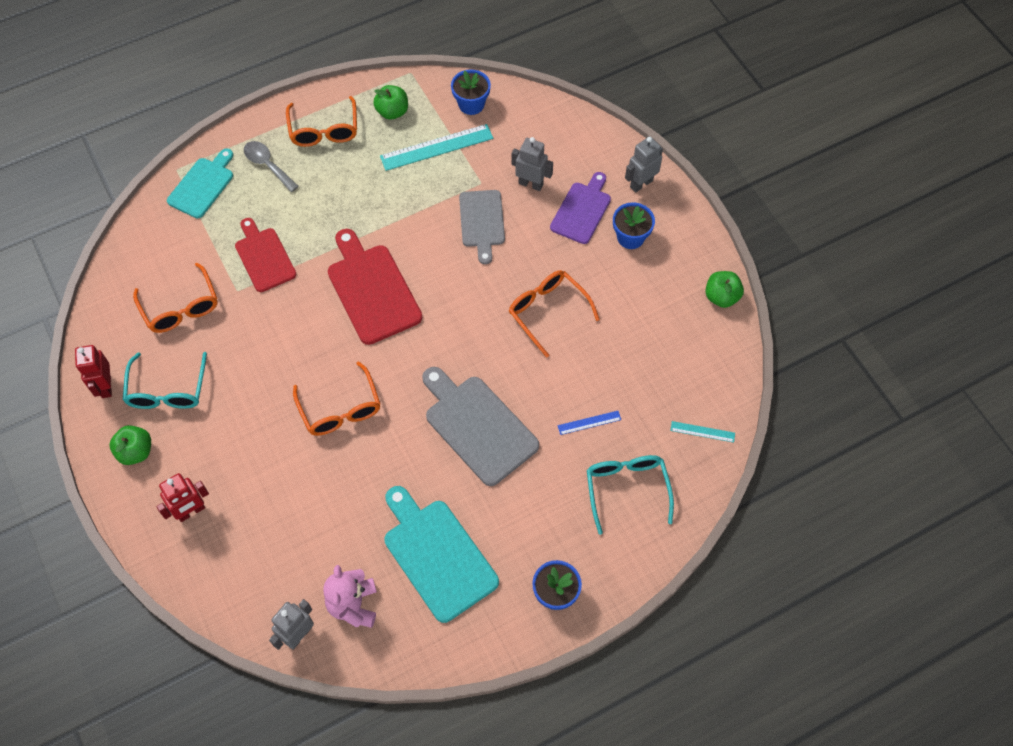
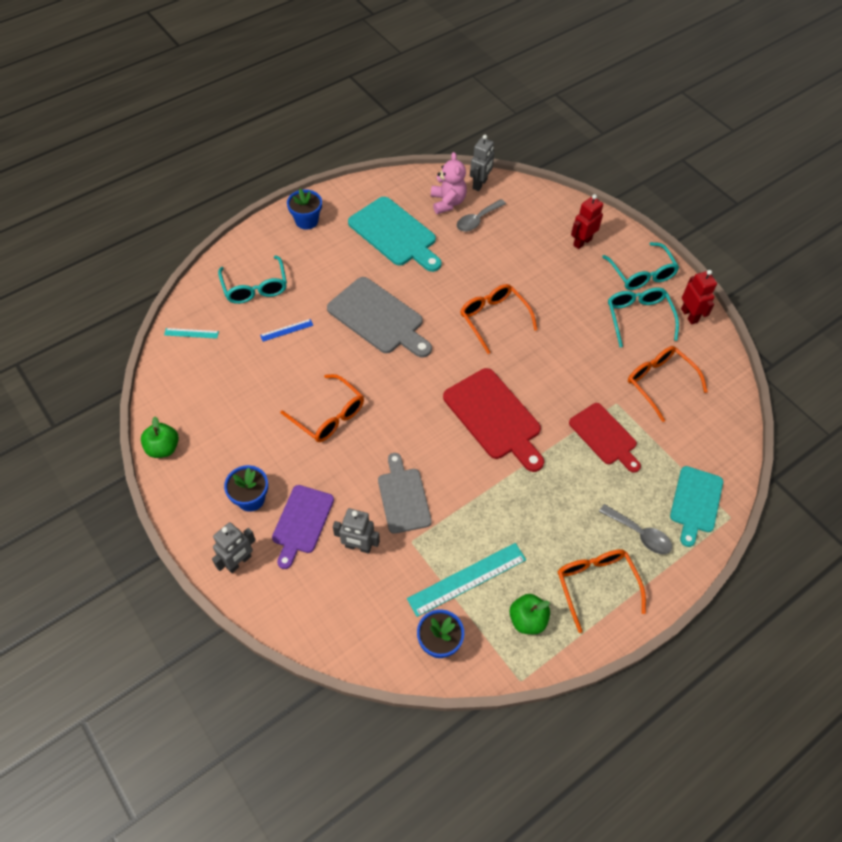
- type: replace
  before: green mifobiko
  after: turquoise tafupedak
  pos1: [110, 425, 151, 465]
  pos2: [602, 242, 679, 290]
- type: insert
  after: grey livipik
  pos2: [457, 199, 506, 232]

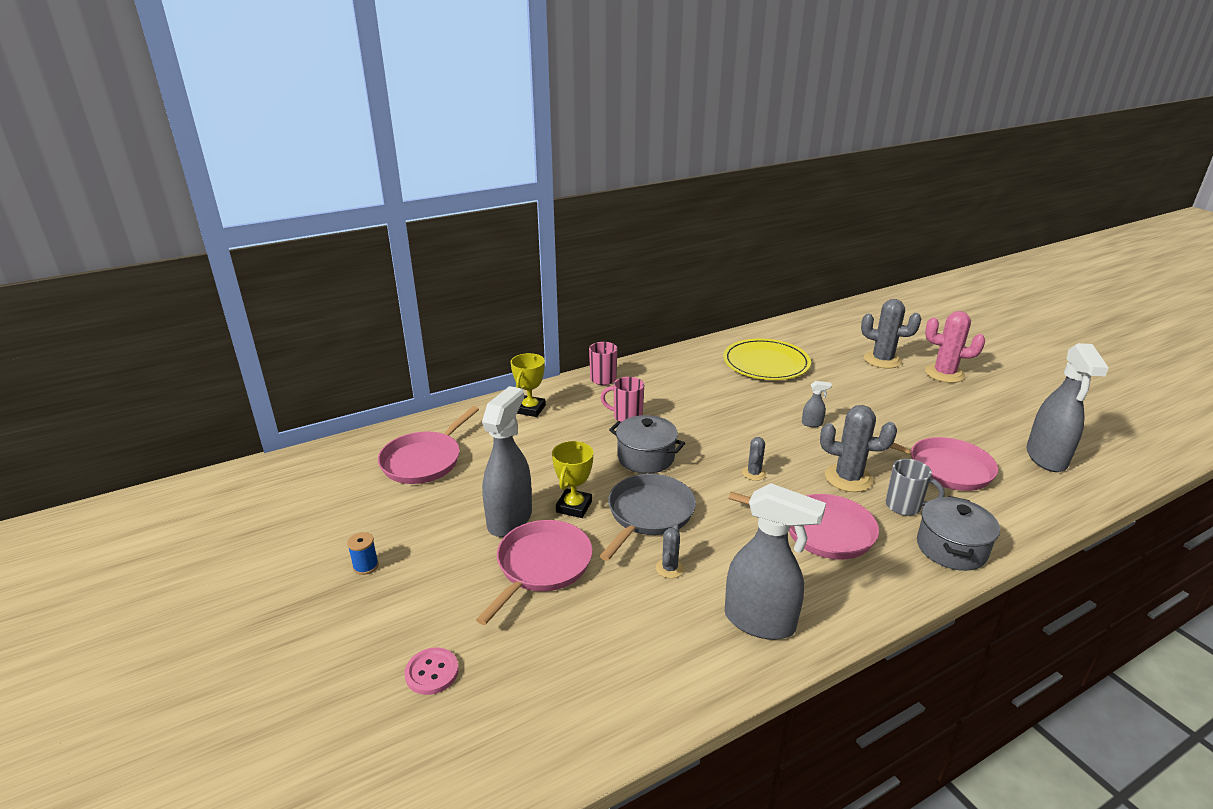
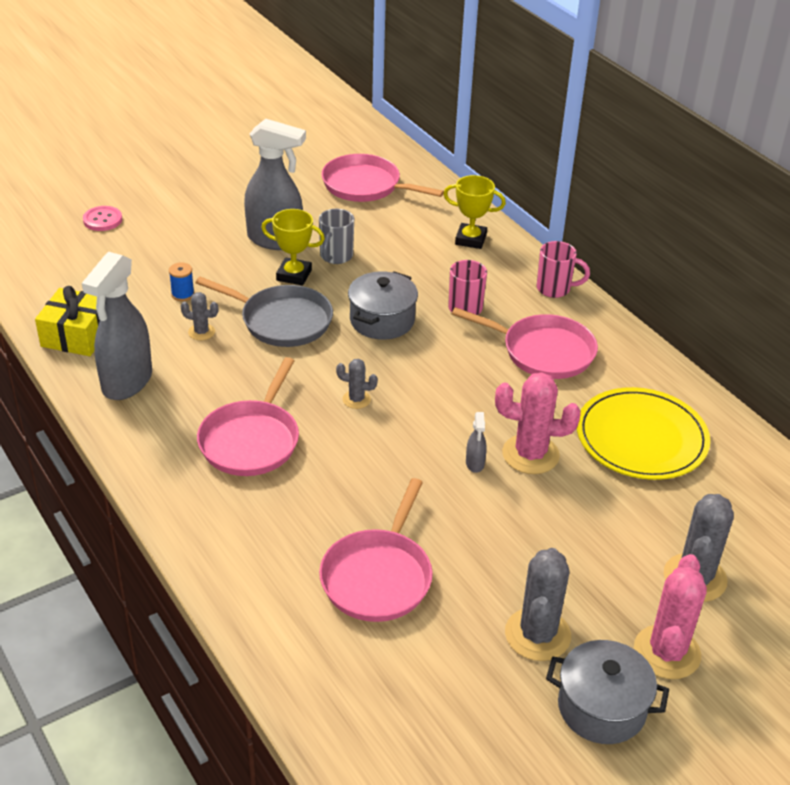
- type: delete
  before: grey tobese
  pos1: [1026, 343, 1109, 472]
- type: move
  before: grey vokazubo
  pos1: [820, 405, 897, 492]
  pos2: [505, 548, 571, 661]
- type: move
  before: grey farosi
  pos1: [886, 459, 944, 516]
  pos2: [319, 209, 354, 264]
- type: move
  before: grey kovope
  pos1: [917, 496, 1000, 571]
  pos2: [546, 640, 669, 744]
- type: move
  before: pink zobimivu
  pos1: [476, 520, 593, 625]
  pos2: [452, 307, 598, 379]
- type: move
  before: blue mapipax
  pos1: [347, 532, 379, 575]
  pos2: [169, 262, 195, 301]
- type: insert
  after: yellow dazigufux
  pos2: [35, 286, 100, 356]
- type: insert
  after: pink vokazubo
  pos2: [495, 372, 581, 474]

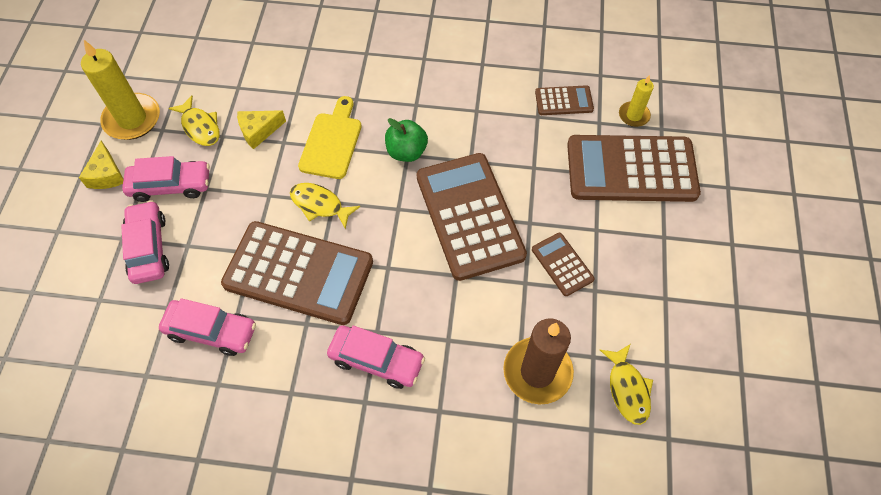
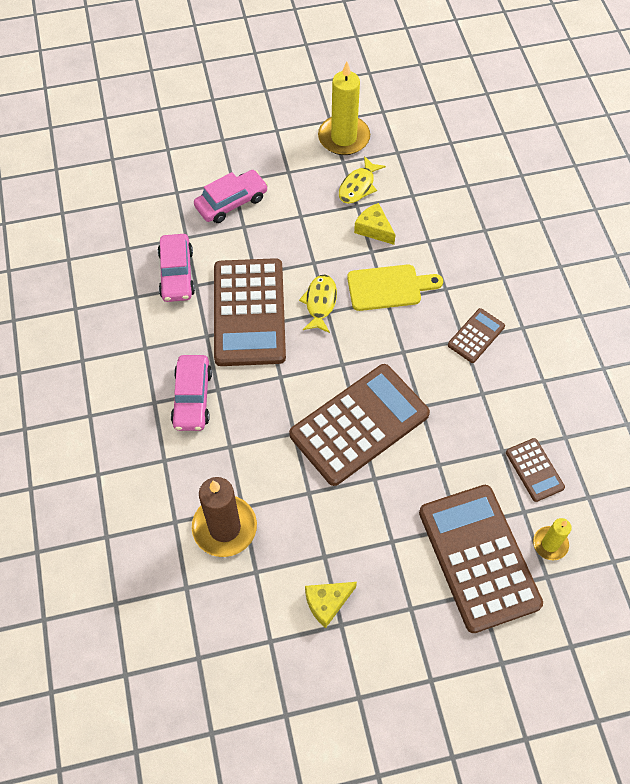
- type: delete
  before: green mifobiko
  pos1: [385, 118, 428, 162]
- type: move
  before: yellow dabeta
  pos1: [79, 141, 124, 189]
  pos2: [305, 582, 357, 628]
- type: delete
  before: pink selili
  pos1: [122, 156, 210, 202]
- type: move
  before: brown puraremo
  pos1: [532, 233, 595, 296]
  pos2: [448, 308, 505, 363]
- type: delete
  before: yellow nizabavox
  pos1: [600, 344, 653, 425]

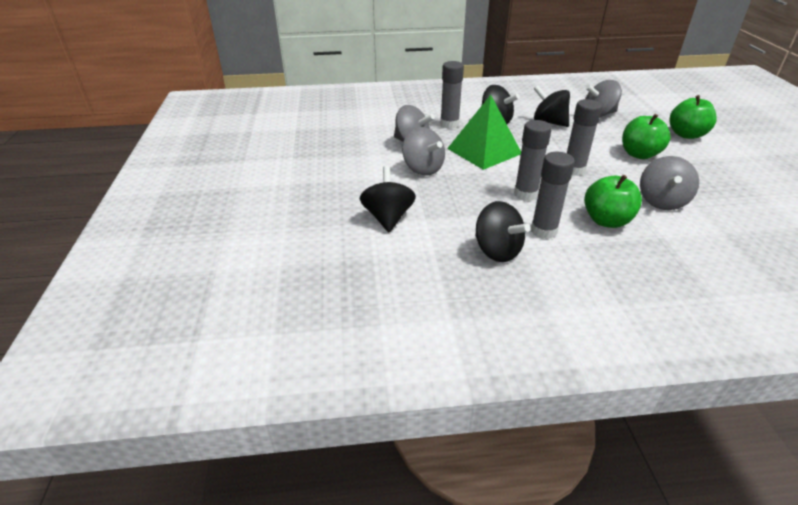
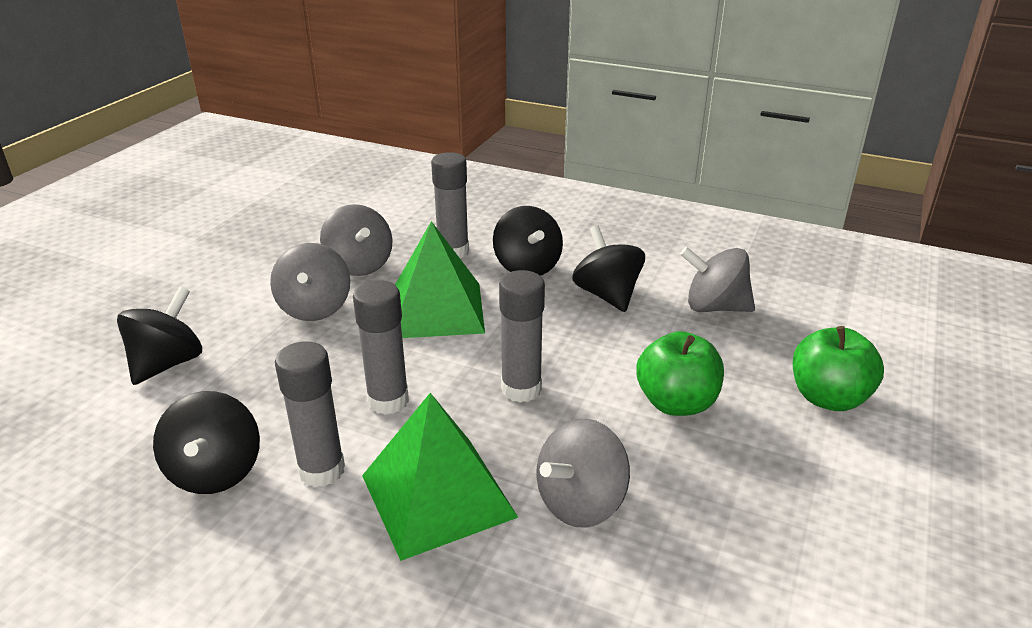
- type: replace
  before: green mifobiko
  after: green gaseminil
  pos1: [584, 175, 642, 228]
  pos2: [362, 393, 518, 561]

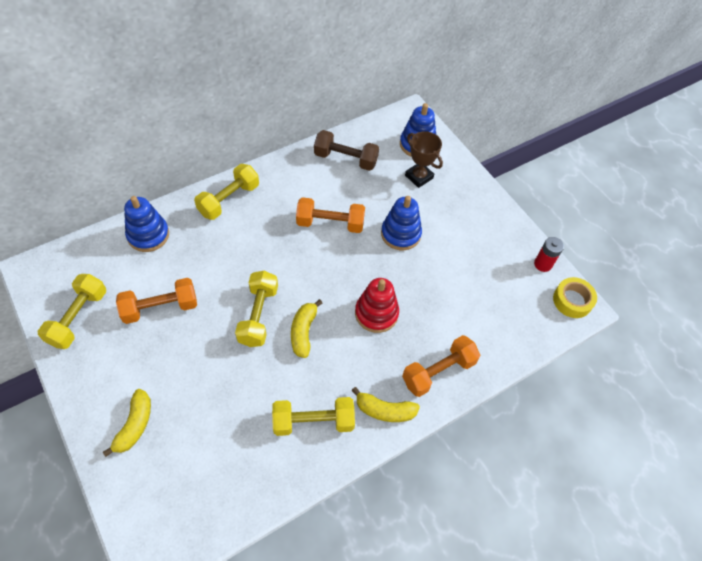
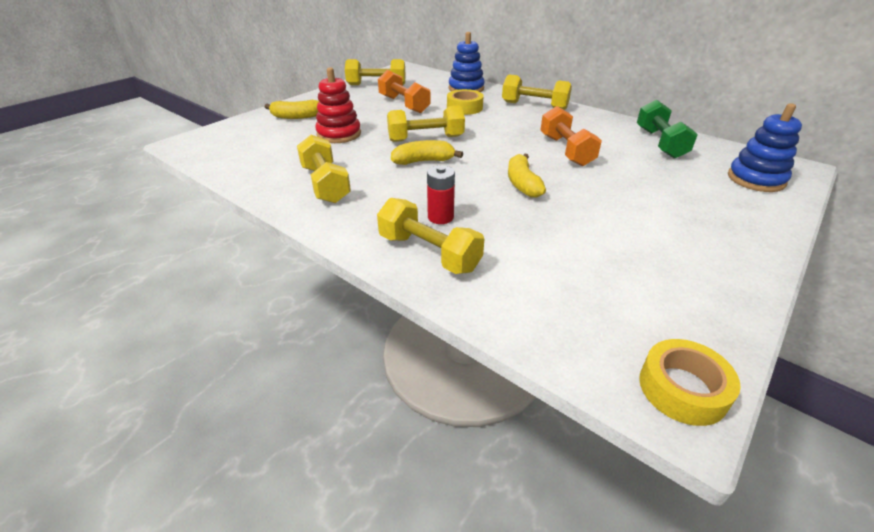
- type: recolor
  before: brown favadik
  after: green favadik
  pos1: [314, 130, 379, 171]
  pos2: [637, 100, 698, 159]
- type: delete
  before: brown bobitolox
  pos1: [405, 131, 443, 188]
- type: delete
  before: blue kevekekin
  pos1: [381, 196, 422, 250]
- type: move
  before: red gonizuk
  pos1: [534, 237, 564, 272]
  pos2: [427, 165, 455, 224]
- type: move
  before: red kevekekin
  pos1: [355, 278, 399, 333]
  pos2: [315, 67, 361, 143]
- type: recolor
  before: orange favadik
  after: yellow favadik
  pos1: [402, 335, 480, 397]
  pos2: [377, 198, 484, 274]
- type: move
  before: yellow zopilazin
  pos1: [351, 387, 420, 422]
  pos2: [508, 154, 546, 198]
- type: insert
  after: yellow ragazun
  pos2: [447, 89, 484, 115]

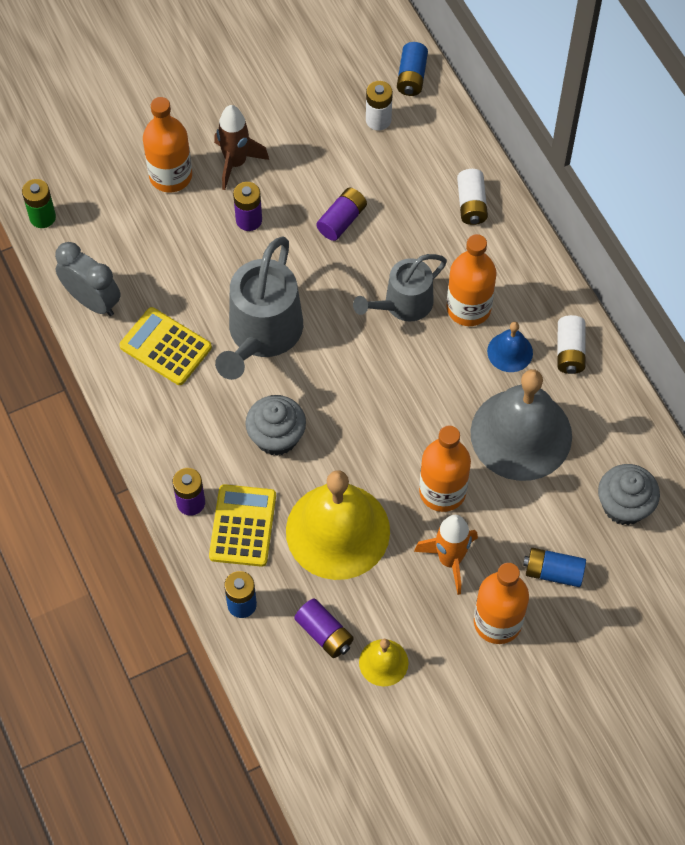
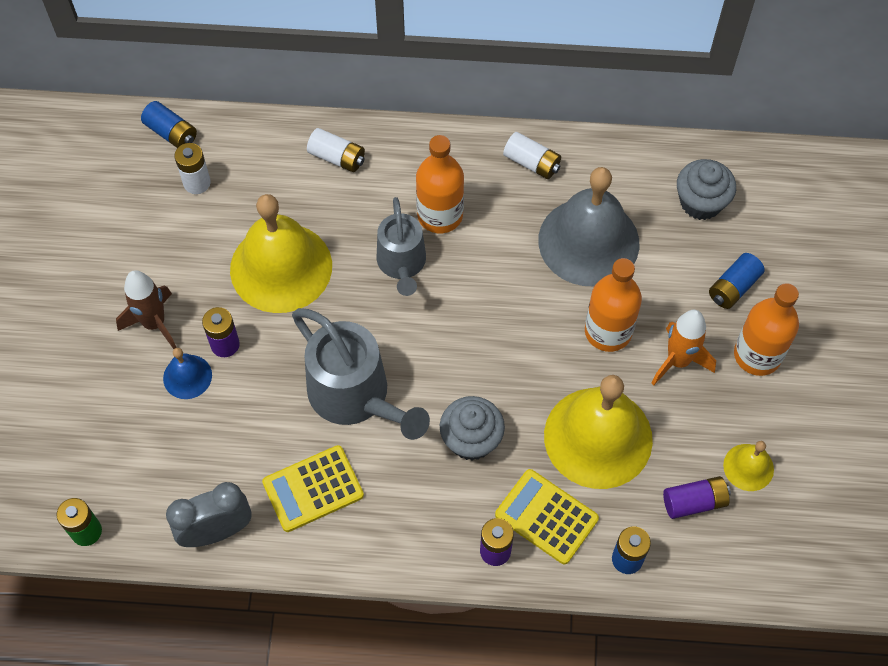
- type: delete
  before: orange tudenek
  pos1: [143, 97, 192, 193]
- type: replace
  before: purple gonizuk
  after: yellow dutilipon
  pos1: [316, 188, 367, 241]
  pos2: [230, 194, 332, 313]
- type: move
  before: blue dutilipon
  pos1: [487, 322, 533, 372]
  pos2: [163, 348, 212, 399]

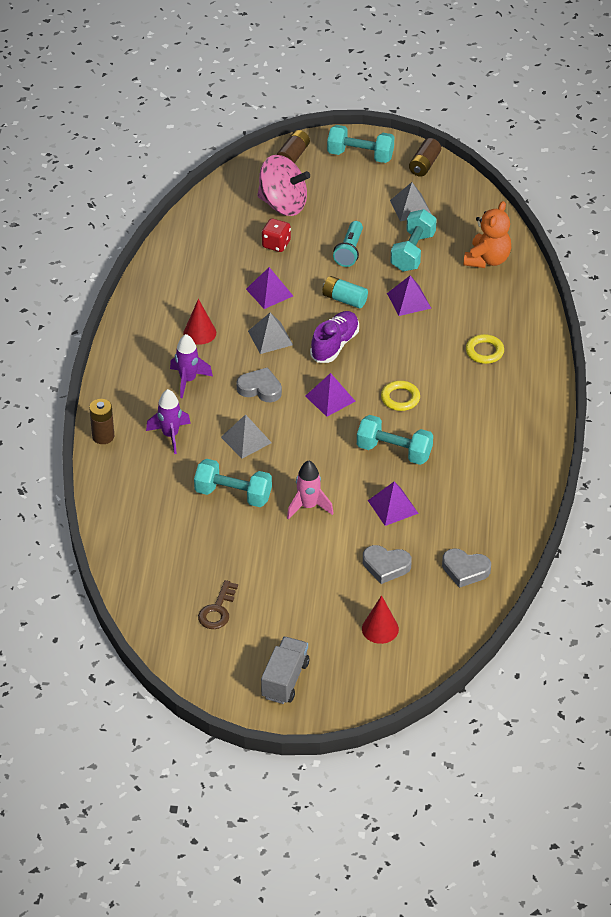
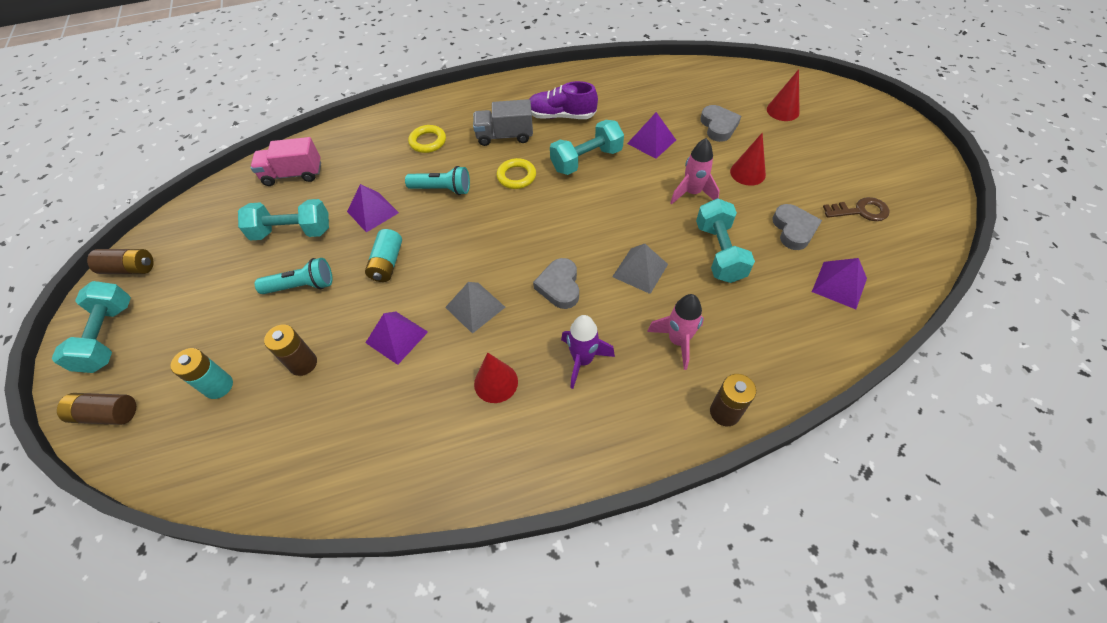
- type: replace
  before: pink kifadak
  after: turquoise gonizuk
  pos1: [257, 155, 310, 216]
  pos2: [170, 348, 233, 399]
- type: delete
  before: grey gaseminil
  pos1: [390, 182, 431, 221]
- type: replace
  before: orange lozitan
  after: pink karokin
  pos1: [463, 201, 511, 268]
  pos2: [251, 137, 321, 186]
- type: replace
  before: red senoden
  after: brown gonizuk
  pos1: [262, 219, 291, 252]
  pos2: [264, 325, 317, 376]
- type: move
  before: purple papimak
  pos1: [310, 311, 359, 363]
  pos2: [529, 81, 598, 119]
- type: move
  before: purple gaseminil
  pos1: [306, 373, 355, 417]
  pos2: [812, 258, 867, 309]
- type: recolor
  before: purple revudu
  after: pink revudu
  pos1: [146, 389, 191, 454]
  pos2: [647, 294, 704, 370]
- type: rotate
  before: turquoise favadik
  pos1: [357, 415, 433, 465]
  pos2: [550, 120, 624, 175]
  turn: 60
- type: move
  before: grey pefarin
  pos1: [442, 548, 491, 588]
  pos2: [772, 204, 822, 250]
- type: move
  before: grey karokin
  pos1: [261, 637, 309, 704]
  pos2: [473, 99, 533, 146]
- type: insert
  after: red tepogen
  pos2: [730, 133, 766, 186]
- type: insert
  after: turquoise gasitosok
  pos2: [405, 166, 470, 195]

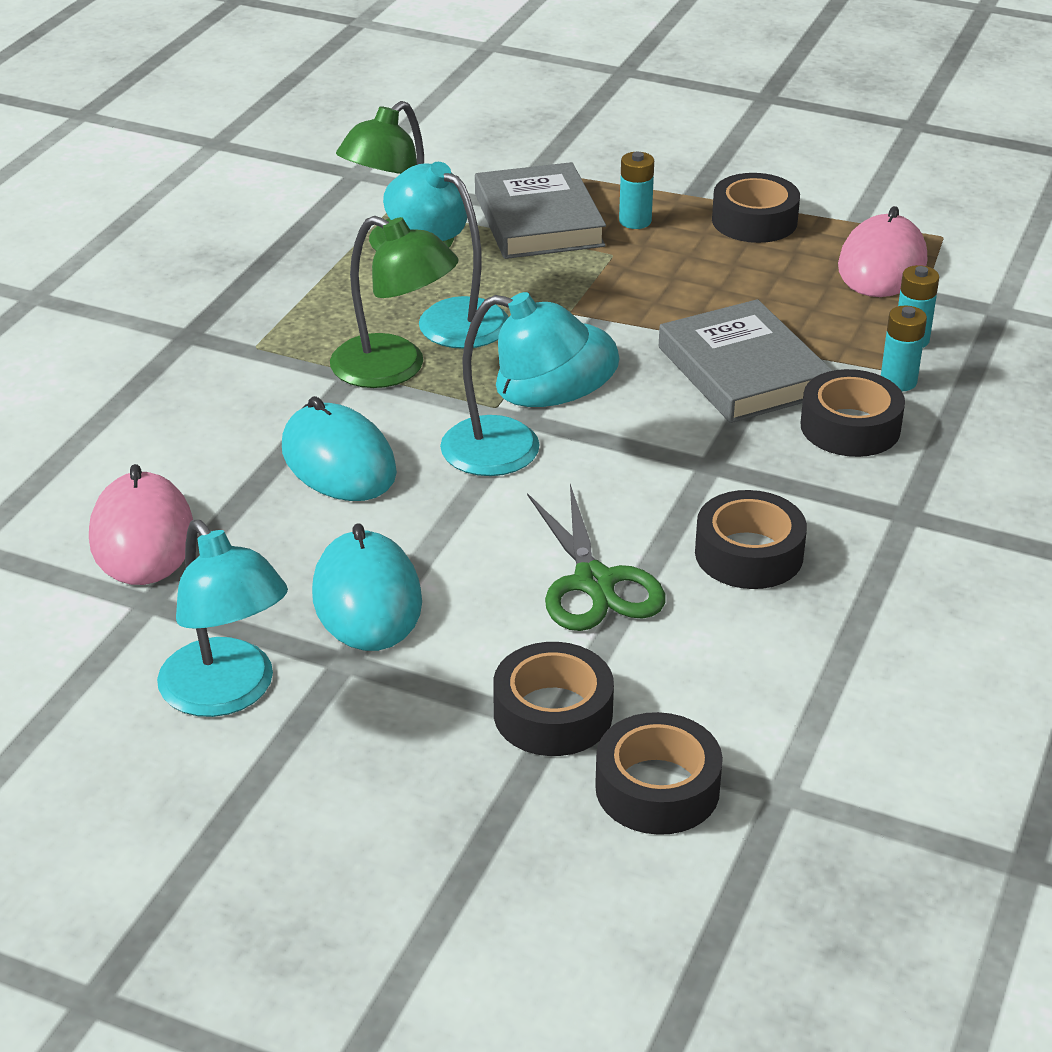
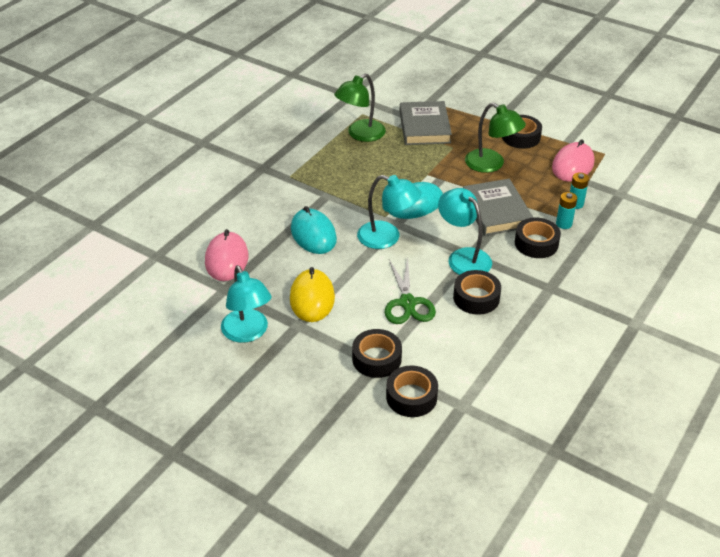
- type: delete
  before: turquoise gonizuk
  pos1: [619, 152, 654, 229]
- type: move
  before: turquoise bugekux
  pos1: [383, 162, 509, 349]
  pos2: [438, 188, 492, 275]
- type: move
  before: green bugekux
  pos1: [330, 216, 459, 388]
  pos2: [465, 103, 526, 173]
- type: recolor
  before: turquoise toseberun
  after: yellow toseberun
  pos1: [312, 523, 422, 651]
  pos2: [290, 267, 335, 322]

